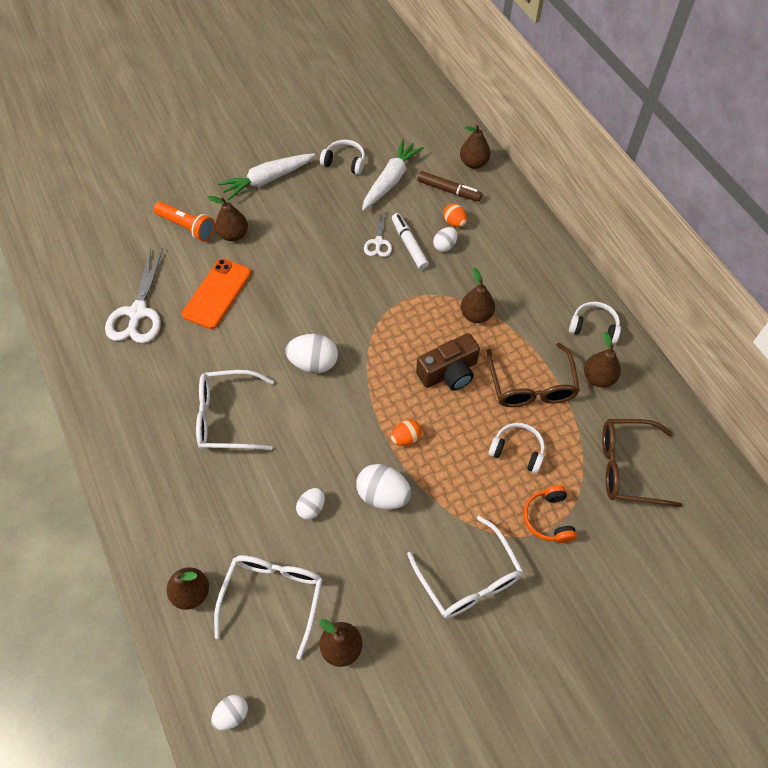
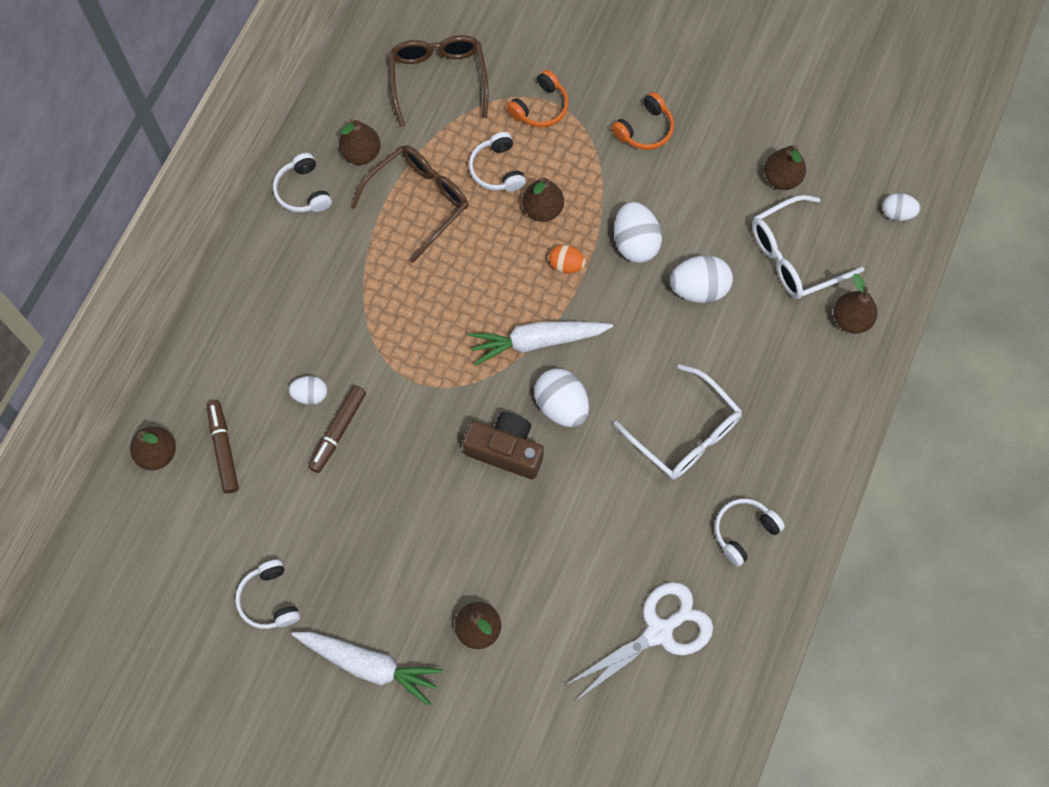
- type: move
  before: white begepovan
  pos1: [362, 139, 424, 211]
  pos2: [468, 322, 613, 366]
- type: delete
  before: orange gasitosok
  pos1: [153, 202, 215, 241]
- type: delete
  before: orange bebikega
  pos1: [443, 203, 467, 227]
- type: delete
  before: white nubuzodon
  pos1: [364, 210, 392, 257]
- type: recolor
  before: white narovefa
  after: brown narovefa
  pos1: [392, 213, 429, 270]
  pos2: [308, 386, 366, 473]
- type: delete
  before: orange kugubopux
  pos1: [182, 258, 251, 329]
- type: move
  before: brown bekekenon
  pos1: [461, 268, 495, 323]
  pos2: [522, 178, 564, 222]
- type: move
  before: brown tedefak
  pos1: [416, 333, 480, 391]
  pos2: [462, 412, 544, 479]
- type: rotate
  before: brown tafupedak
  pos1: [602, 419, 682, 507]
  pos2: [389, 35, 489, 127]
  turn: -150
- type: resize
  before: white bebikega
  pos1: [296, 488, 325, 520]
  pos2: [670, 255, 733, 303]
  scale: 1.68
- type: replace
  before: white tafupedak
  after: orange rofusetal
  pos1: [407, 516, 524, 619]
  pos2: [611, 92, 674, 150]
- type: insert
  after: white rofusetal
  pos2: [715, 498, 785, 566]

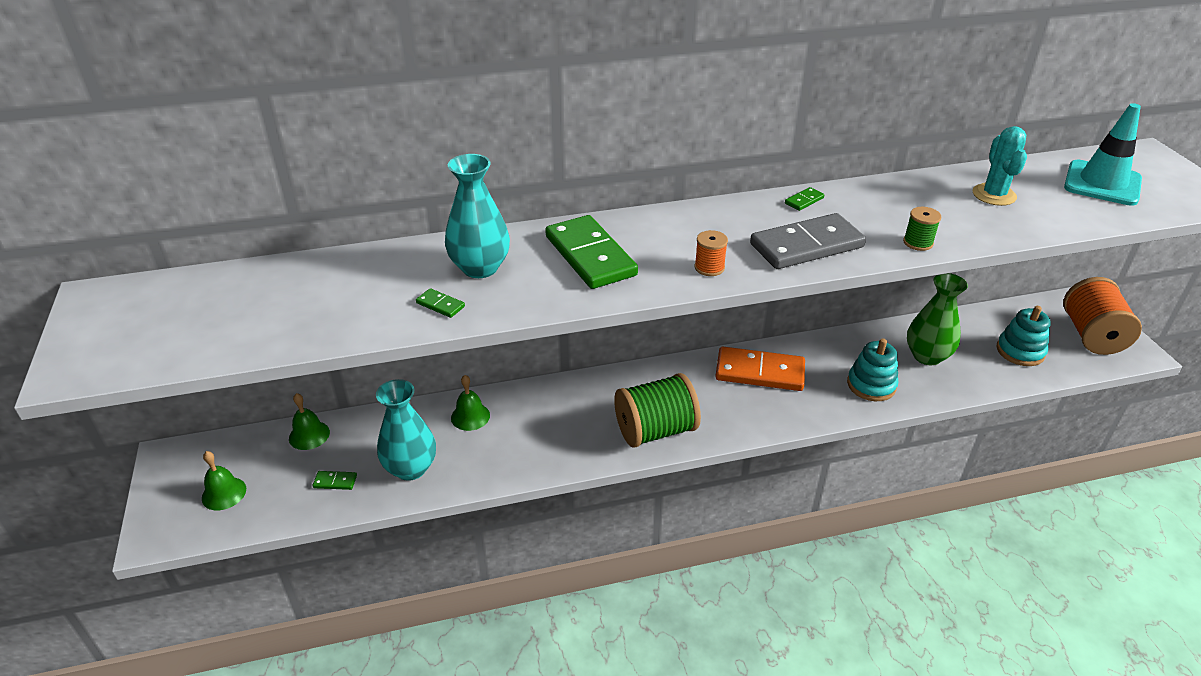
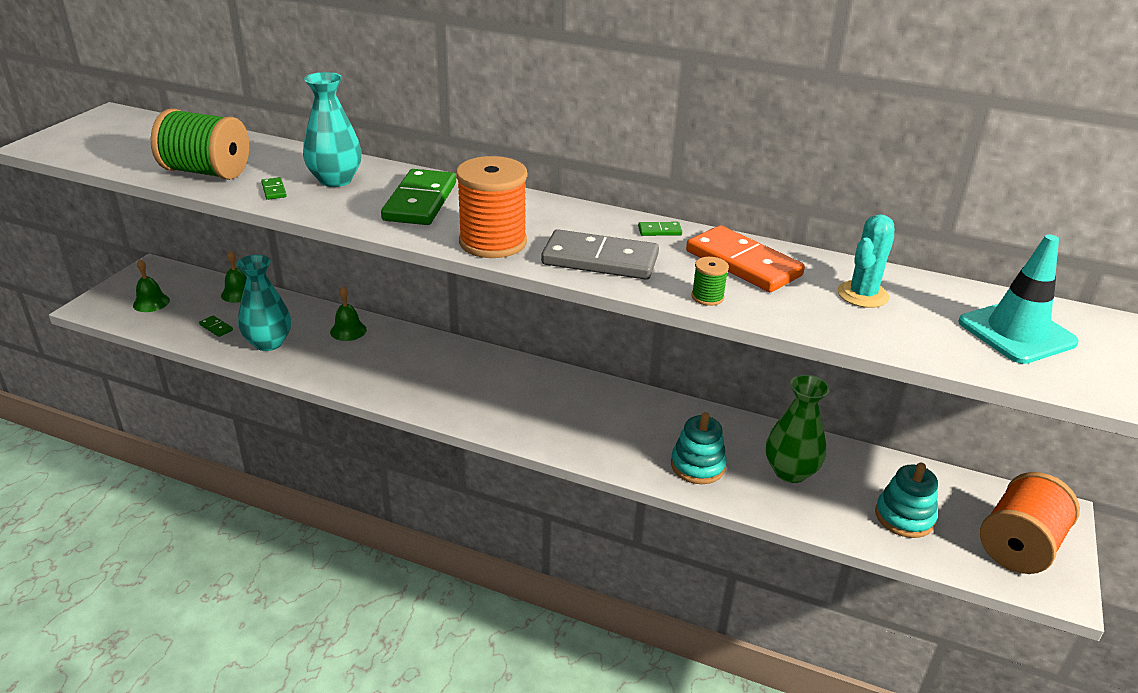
- type: resize
  before: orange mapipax
  pos1: [694, 230, 728, 276]
  pos2: [456, 156, 527, 258]
  scale: 2.25
- type: move
  before: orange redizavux
  pos1: [715, 347, 805, 391]
  pos2: [686, 225, 805, 292]
- type: move
  before: green mapipax
  pos1: [614, 373, 701, 447]
  pos2: [151, 108, 249, 180]

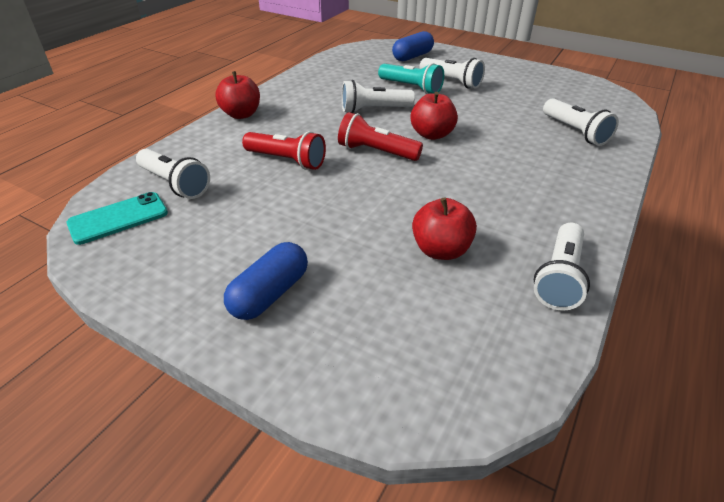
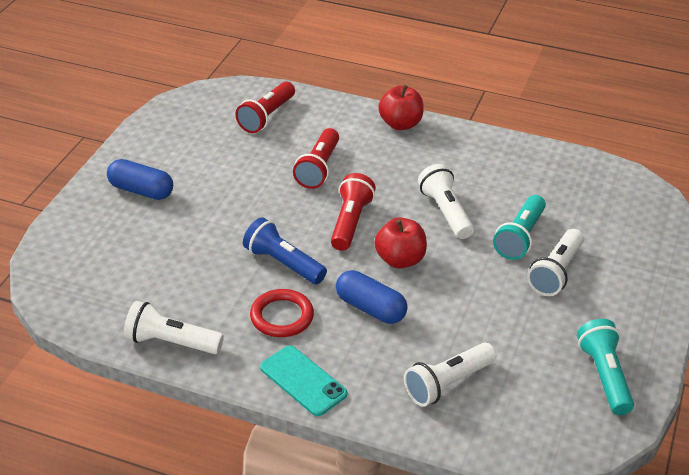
- type: move
  before: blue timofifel
  pos1: [392, 31, 434, 61]
  pos2: [336, 270, 408, 324]
- type: recolor
  before: white gasitosok
  after: red gasitosok
  pos1: [136, 149, 210, 199]
  pos2: [235, 82, 295, 133]
- type: move
  before: turquoise kugubopux
  pos1: [67, 192, 168, 245]
  pos2: [260, 346, 347, 416]
- type: delete
  before: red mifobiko
  pos1: [412, 198, 477, 260]
- type: insert
  after: blue gasitosok
  pos2: [243, 217, 327, 284]
- type: insert
  after: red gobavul
  pos2: [250, 289, 314, 337]
- type: insert
  after: turquoise gasitosok
  pos2: [577, 319, 634, 415]

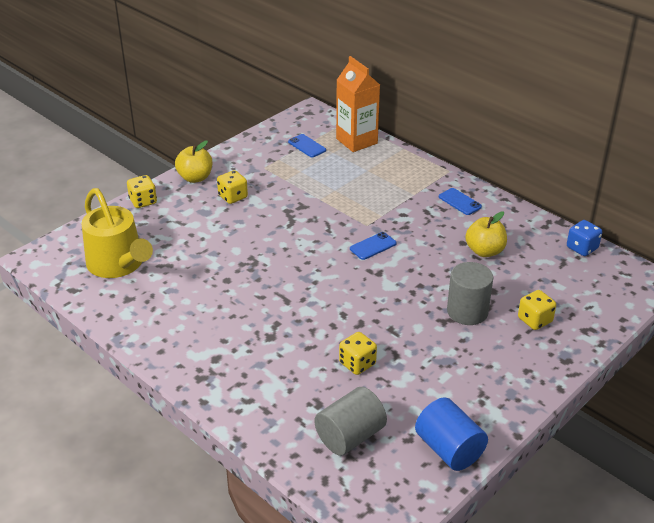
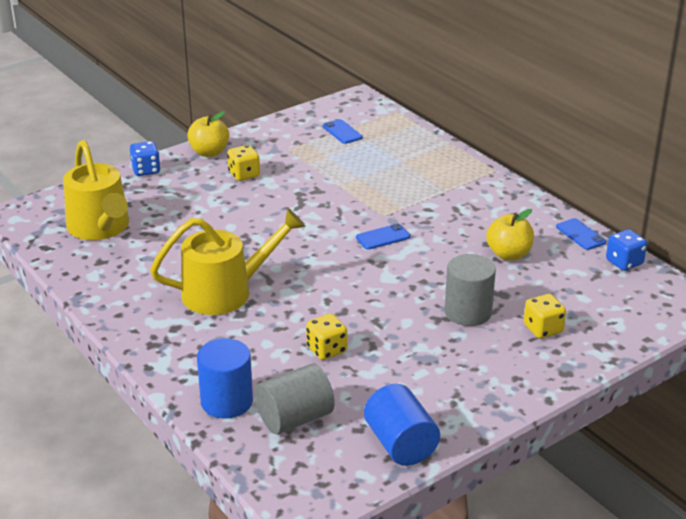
- type: delete
  before: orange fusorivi
  pos1: [336, 56, 380, 152]
- type: recolor
  before: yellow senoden
  after: blue senoden
  pos1: [127, 175, 157, 208]
  pos2: [130, 141, 161, 176]
- type: move
  before: blue kugubopux
  pos1: [439, 188, 482, 215]
  pos2: [556, 218, 606, 250]
- type: insert
  after: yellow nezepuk
  pos2: [150, 208, 306, 315]
- type: insert
  after: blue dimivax
  pos2: [197, 338, 253, 419]

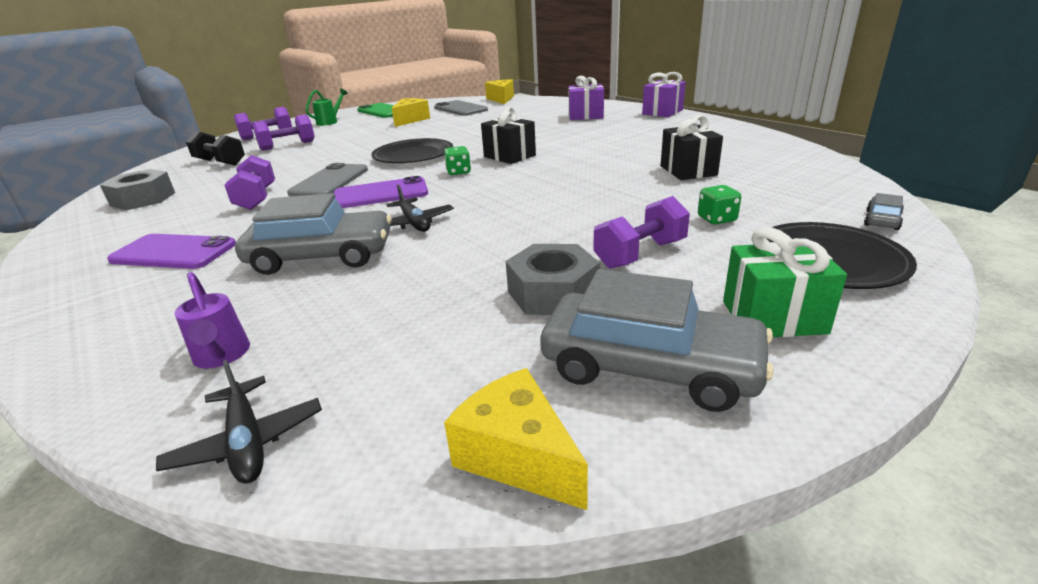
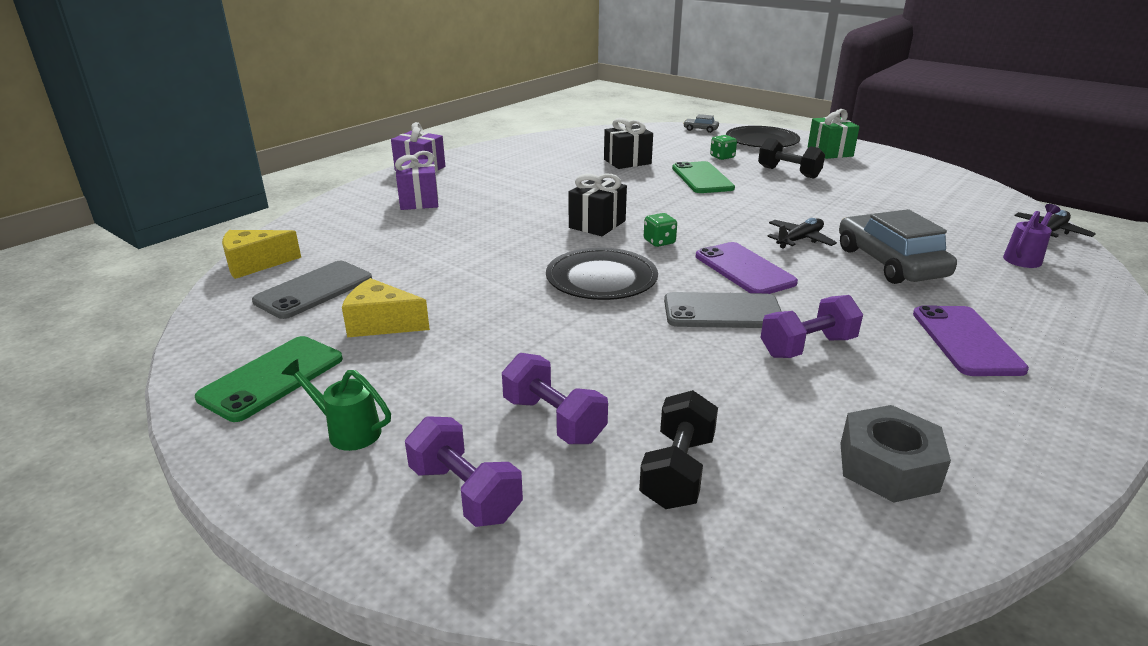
- type: recolor
  before: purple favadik
  after: black favadik
  pos1: [593, 196, 690, 269]
  pos2: [758, 138, 825, 179]
- type: delete
  before: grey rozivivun
  pos1: [506, 244, 600, 315]
- type: delete
  before: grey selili
  pos1: [540, 269, 774, 412]
- type: delete
  before: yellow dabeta
  pos1: [444, 368, 588, 510]
- type: insert
  after: green kugubopux
  pos2: [672, 161, 735, 193]

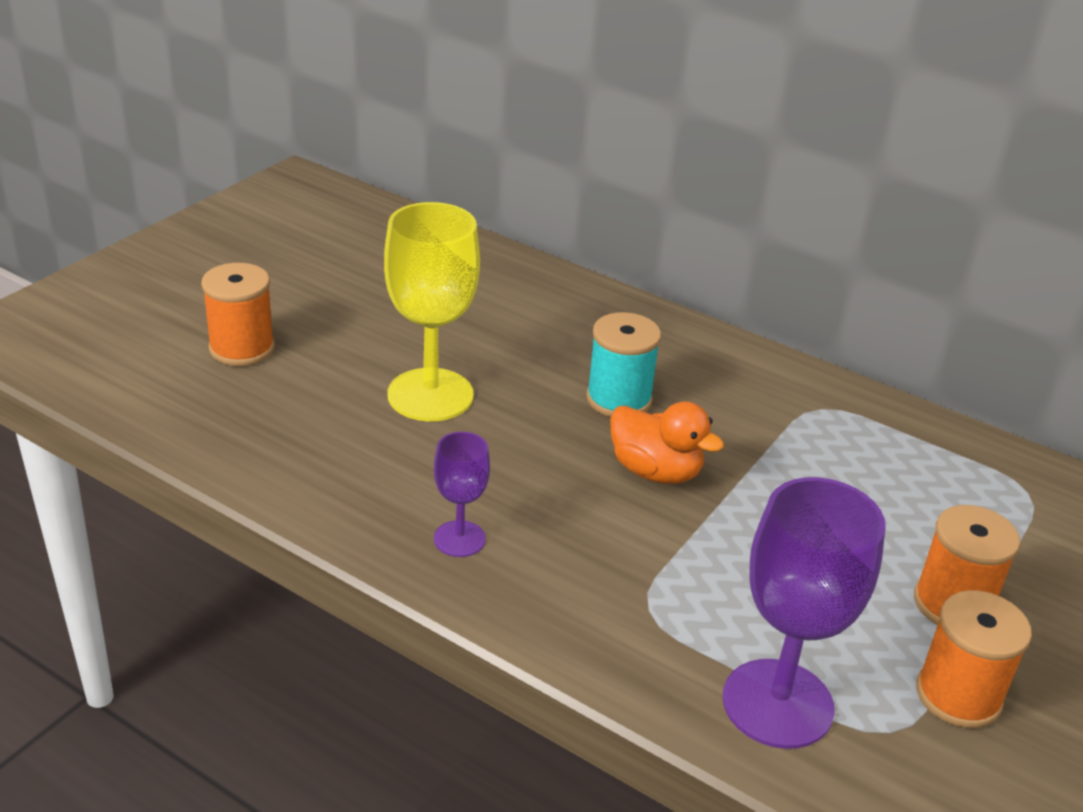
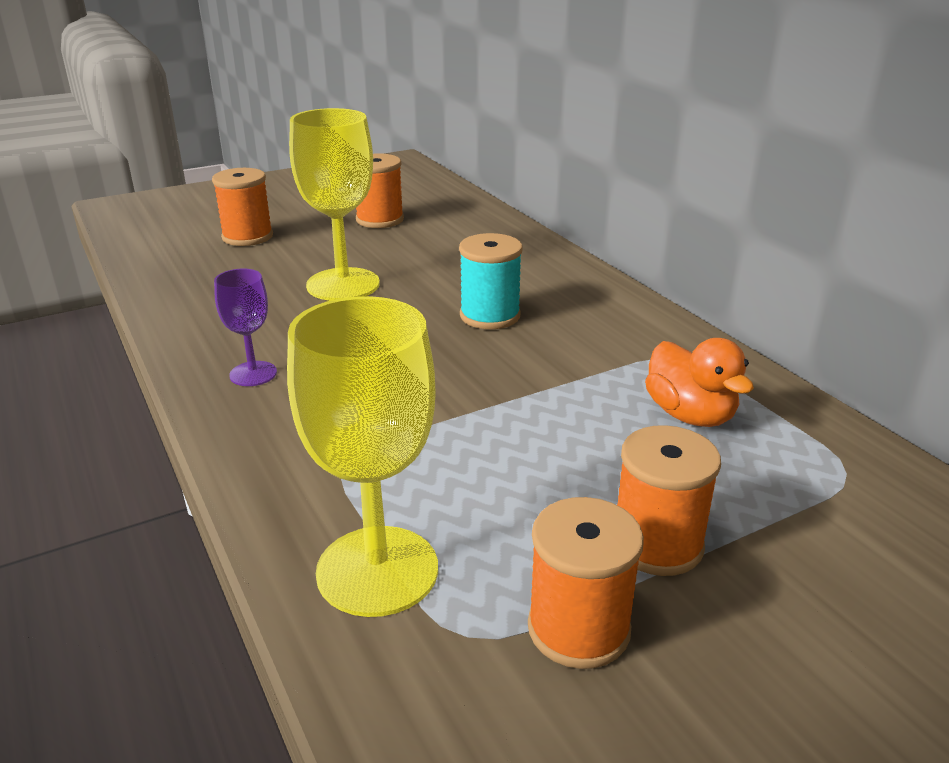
- type: move
  before: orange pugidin
  pos1: [610, 401, 724, 484]
  pos2: [645, 338, 754, 427]
- type: recolor
  before: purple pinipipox
  after: yellow pinipipox
  pos1: [723, 477, 886, 749]
  pos2: [287, 296, 438, 617]
- type: insert
  after: orange mapipax
  pos2: [356, 153, 404, 228]

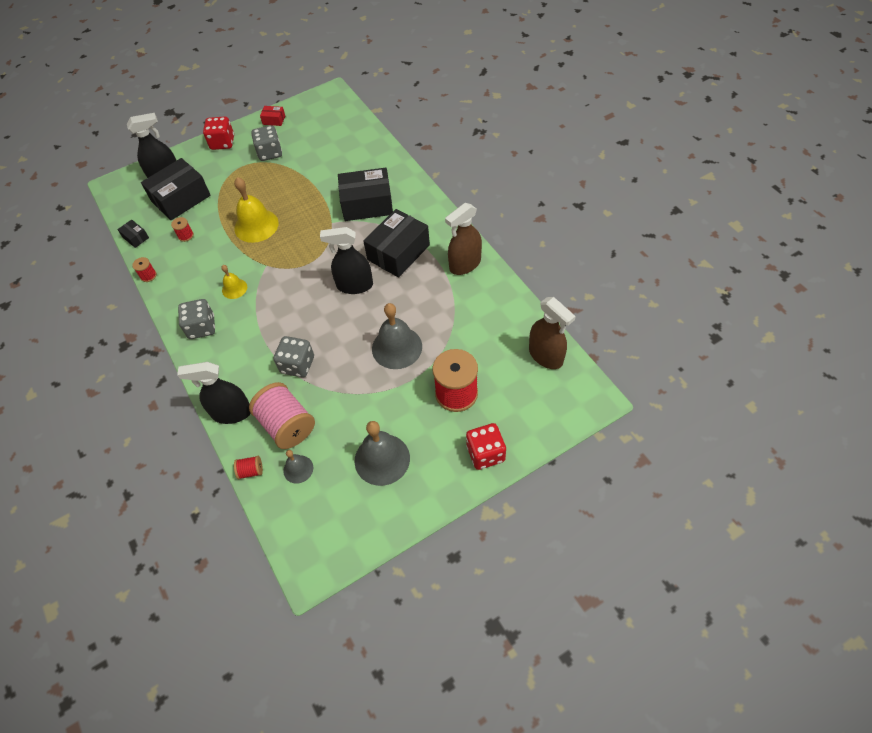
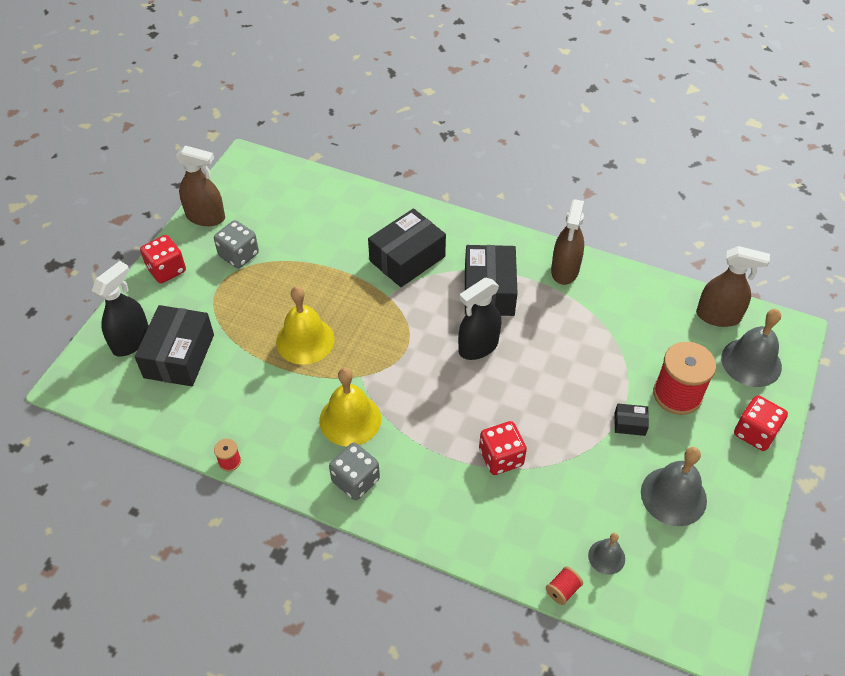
- type: replace
  before: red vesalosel
  after: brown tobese
  pos1: [260, 106, 285, 126]
  pos2: [175, 145, 225, 226]
- type: delete
  before: red mapipax
  pos1: [171, 217, 194, 242]
- type: move
  before: black vesalosel
  pos1: [117, 219, 149, 248]
  pos2: [614, 404, 649, 436]
- type: resize
  before: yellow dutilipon
  pos1: [221, 265, 247, 299]
  pos2: [319, 368, 381, 446]
  scale: 1.85
- type: move
  before: grey dutilipon
  pos1: [372, 303, 422, 369]
  pos2: [721, 309, 782, 387]
- type: recolor
  before: grey senoden
  after: red senoden
  pos1: [274, 336, 314, 378]
  pos2: [479, 421, 527, 475]
- type: delete
  before: black tobese
  pos1: [177, 362, 251, 424]
- type: delete
  before: pink mapipax
  pos1: [249, 382, 315, 449]

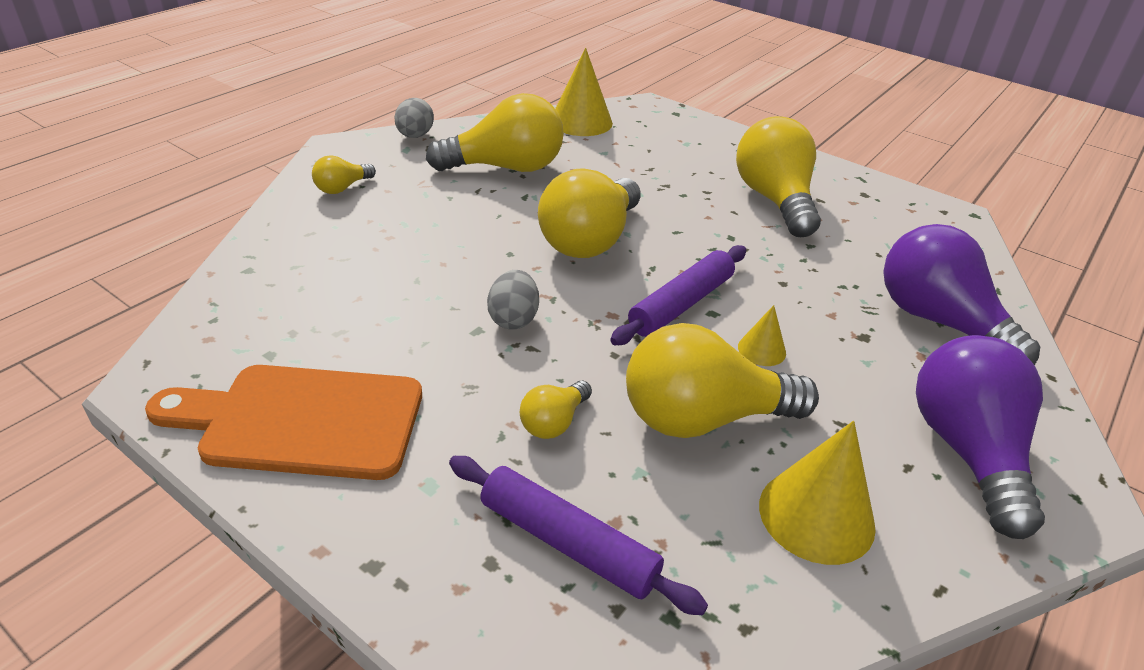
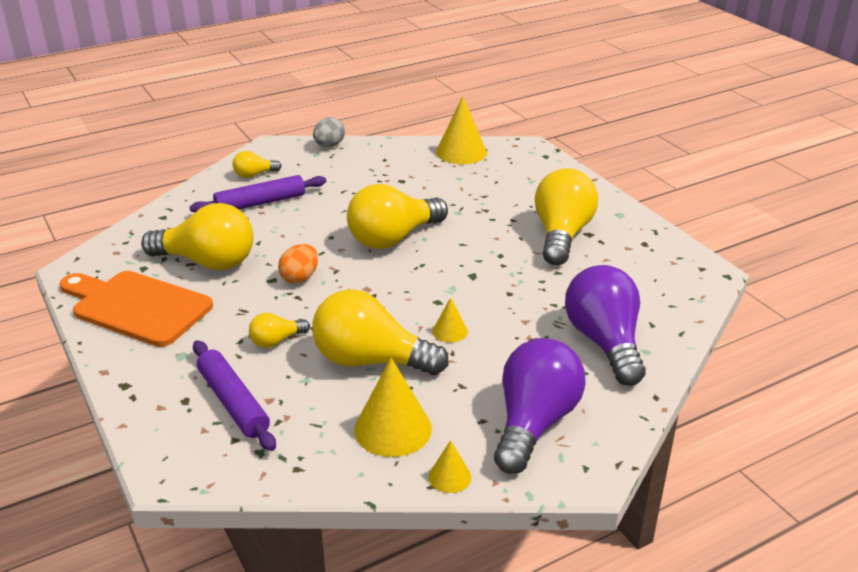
- type: move
  before: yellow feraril
  pos1: [426, 93, 564, 172]
  pos2: [141, 203, 254, 270]
- type: move
  before: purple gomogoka
  pos1: [610, 245, 746, 345]
  pos2: [190, 175, 326, 213]
- type: recolor
  before: grey bebikega
  after: orange bebikega
  pos1: [487, 270, 539, 329]
  pos2: [278, 244, 318, 284]
- type: insert
  after: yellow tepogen
  pos2: [429, 440, 471, 493]

